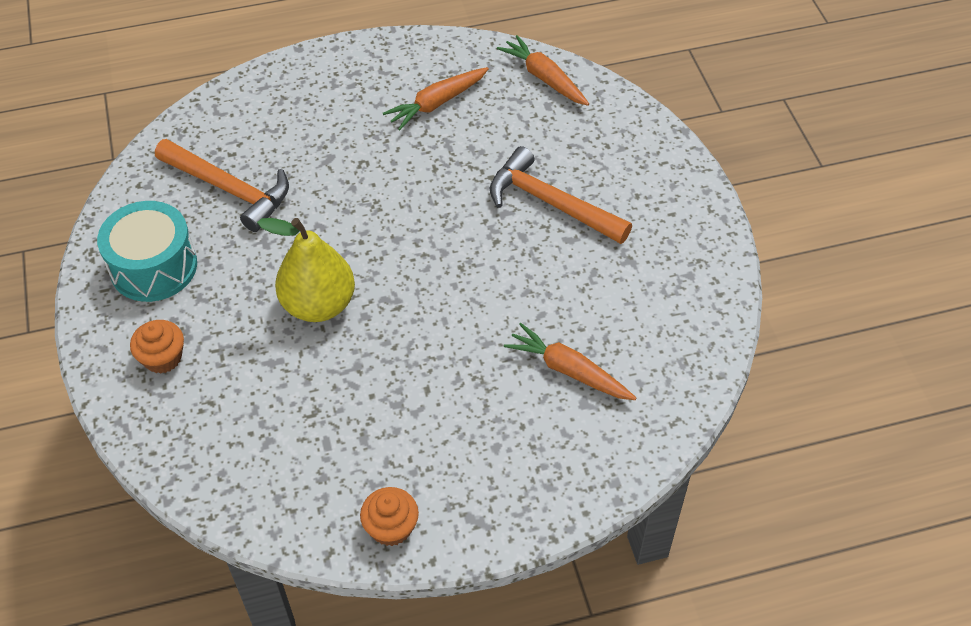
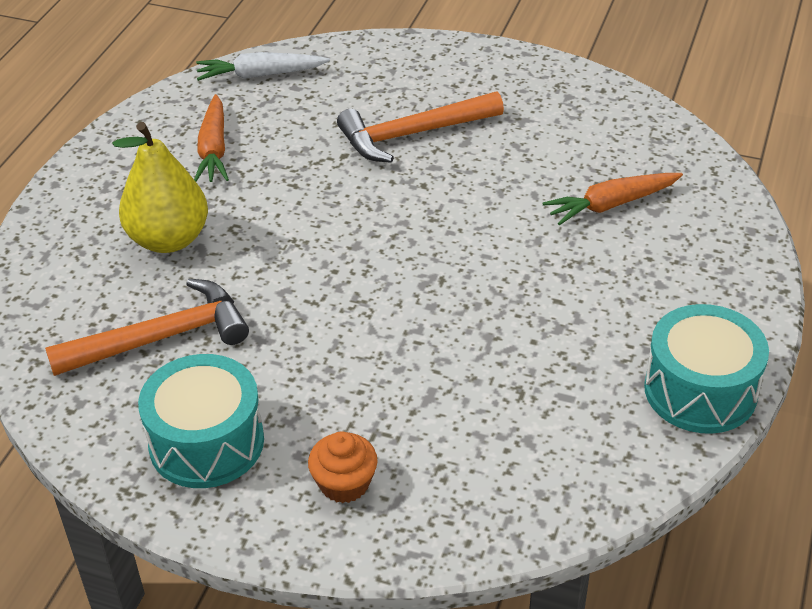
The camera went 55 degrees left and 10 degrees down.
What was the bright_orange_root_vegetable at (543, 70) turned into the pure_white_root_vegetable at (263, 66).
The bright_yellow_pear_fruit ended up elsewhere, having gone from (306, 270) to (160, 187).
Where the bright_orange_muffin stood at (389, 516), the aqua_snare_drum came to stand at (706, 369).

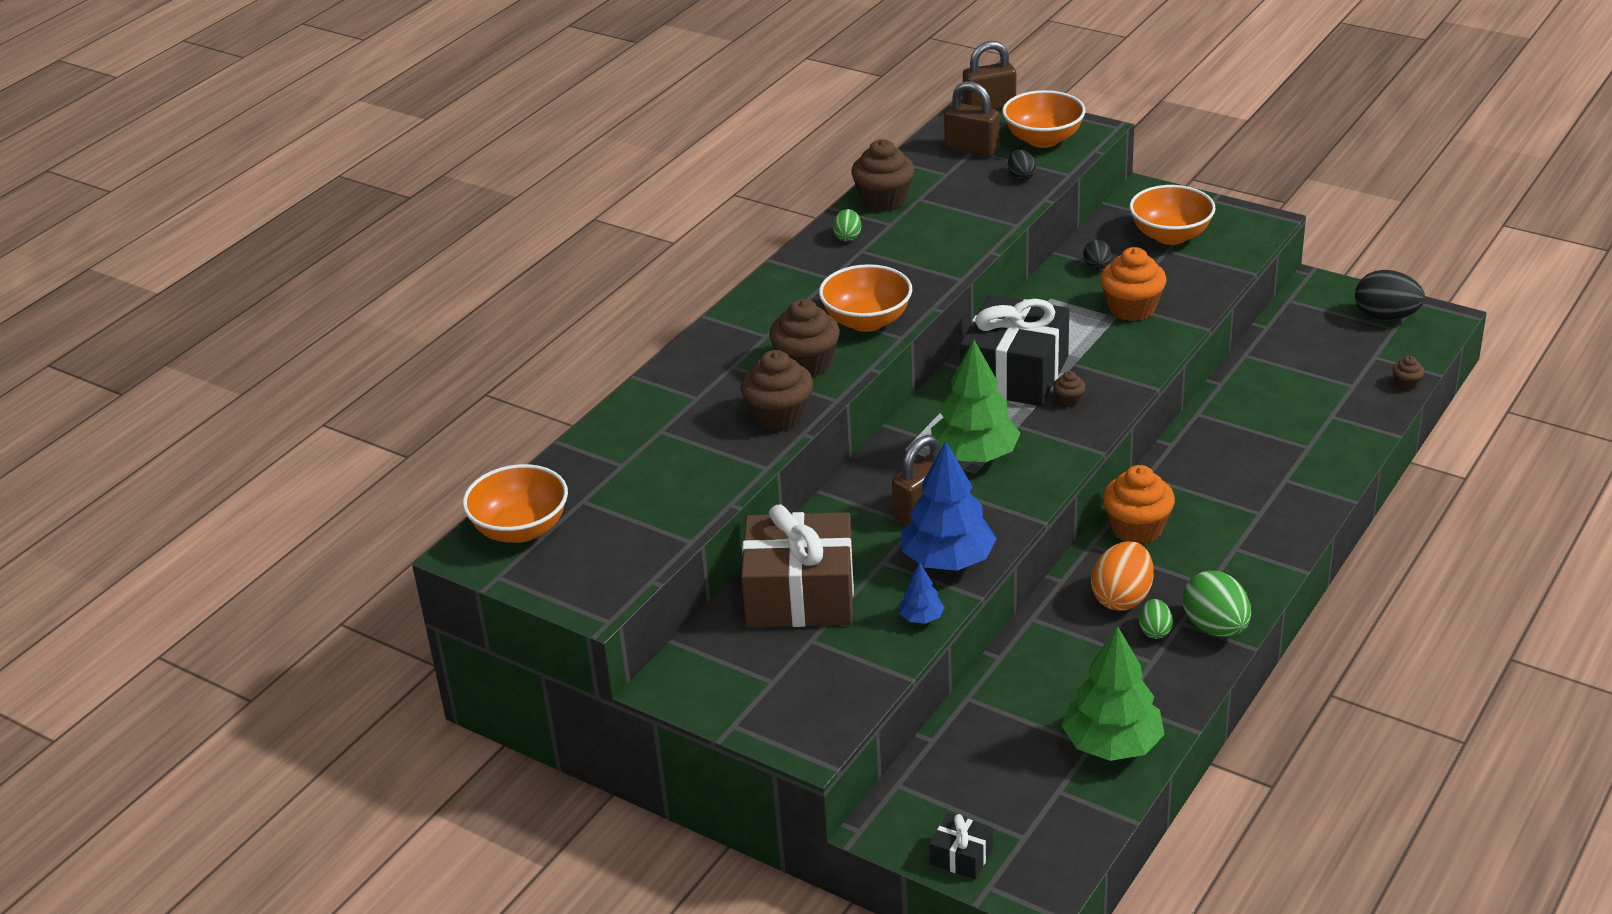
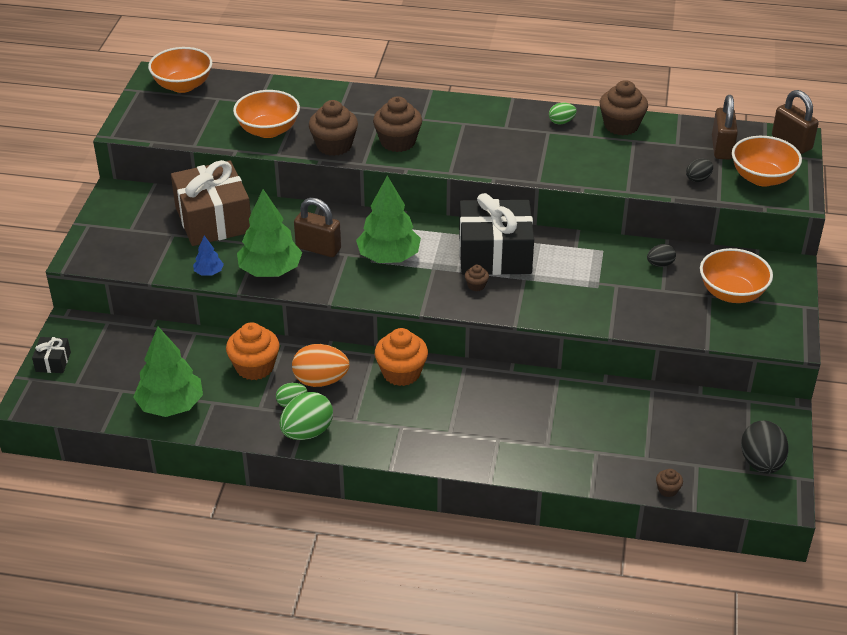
The camera went 65 degrees right and 5 degrees up.
The bright_orange_muffin ended up elsewhere, having gone from (1133, 284) to (253, 351).
The bright_orange_serving_bowl ended up elsewhere, having gone from (865, 298) to (266, 114).
What was the blue_toy_tree at (949, 506) turned into the emerald_toy_tree at (269, 233).

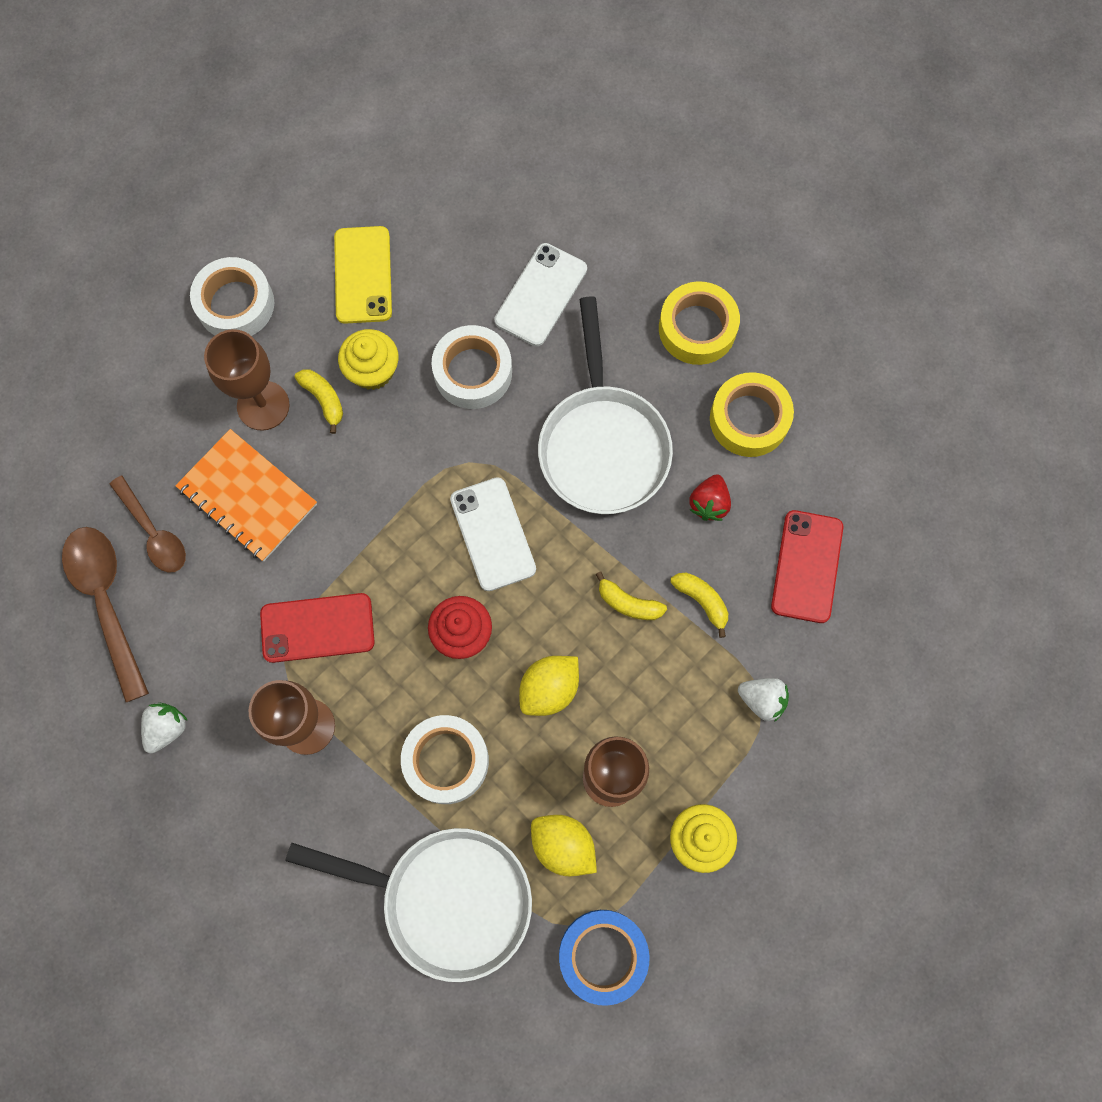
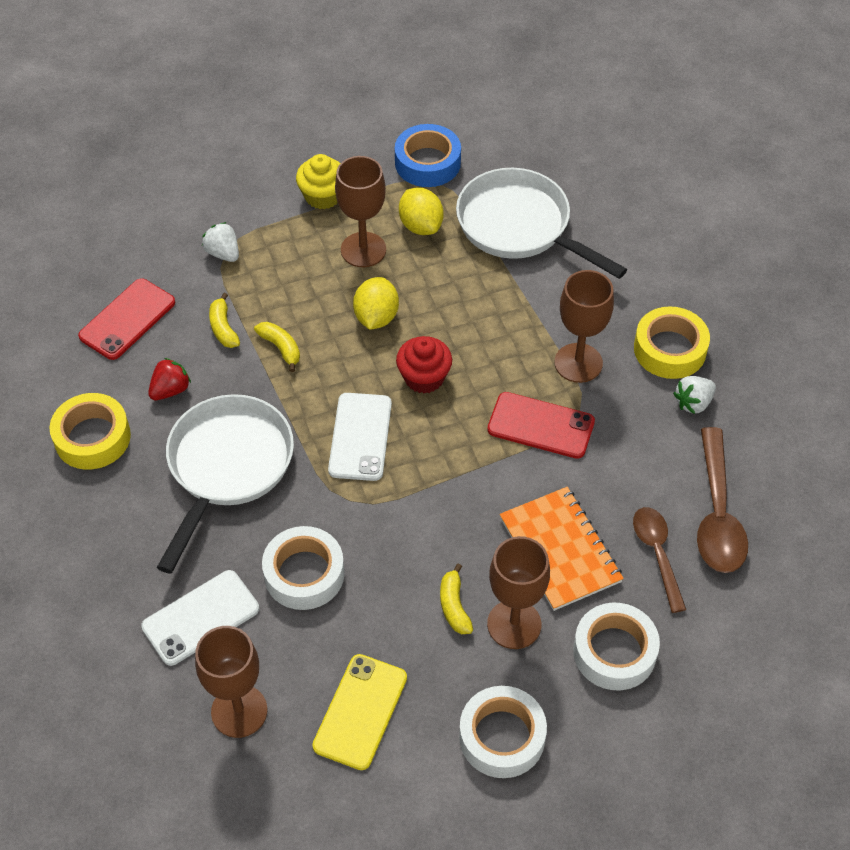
The camera went 155 degrees left and 20 degrees down.
The bright_yellow_roll_of_tape ended up elsewhere, having gone from (699, 323) to (672, 342).
The second view lost the bright_yellow_muffin at (368, 359).
The bright_yellow_lemon at (549, 686) ended up facing another way, 60 degrees counterclockwise from before.
The pure_white_roll_of_tape ended up elsewhere, having gone from (445, 759) to (616, 646).
The second view gained the dark_brown_goblet at (231, 682).

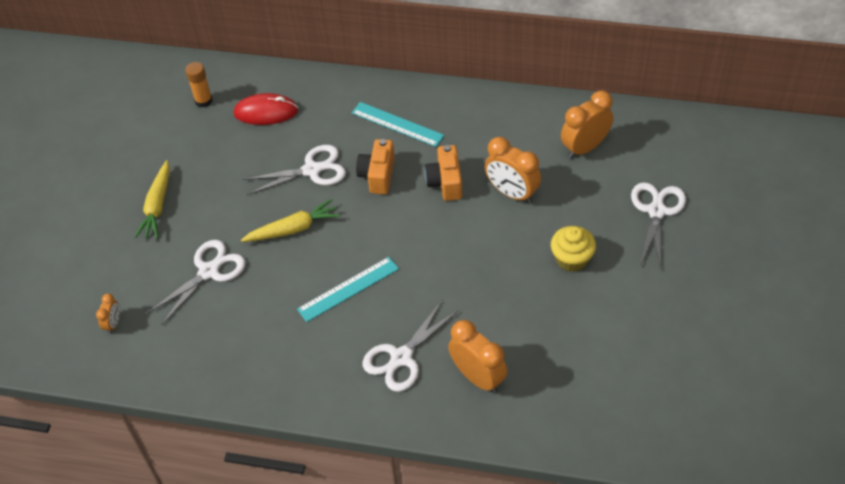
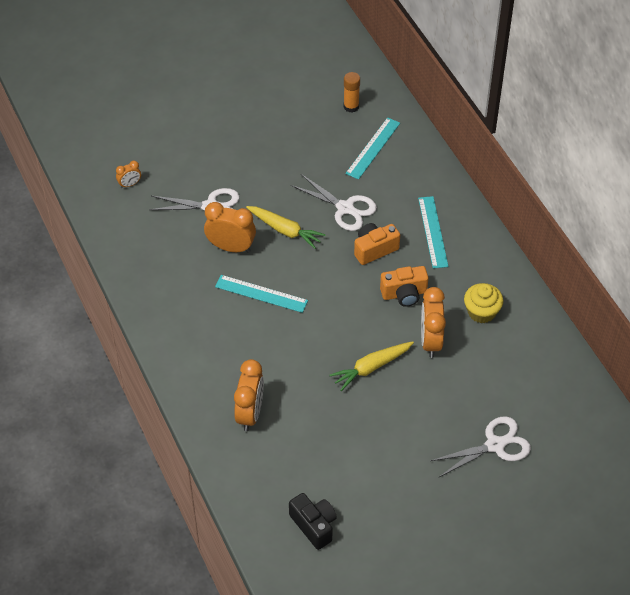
The camera went 50 degrees right and 0 degrees up.
The bright_orange_clock ended up elsewhere, having gone from (587, 125) to (230, 227).
Where the red_mouse stood at (266, 109), the aqua_ruler came to stand at (372, 148).
The bright_orange_photo_camera at (443, 173) ended up facing another way, 150 degrees counterclockwise from before.
The bright_yellow_root_vegetable ended up elsewhere, having gone from (152, 199) to (372, 366).
The bright_yellow_muffin ended up elsewhere, having gone from (573, 249) to (483, 303).
The second view lost the pure_white_shears at (411, 346).
The second view gained the ebony_photo_camera at (313, 521).

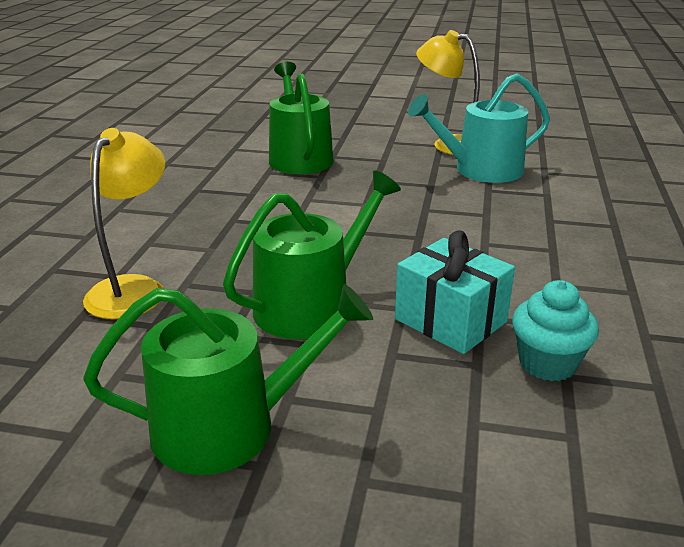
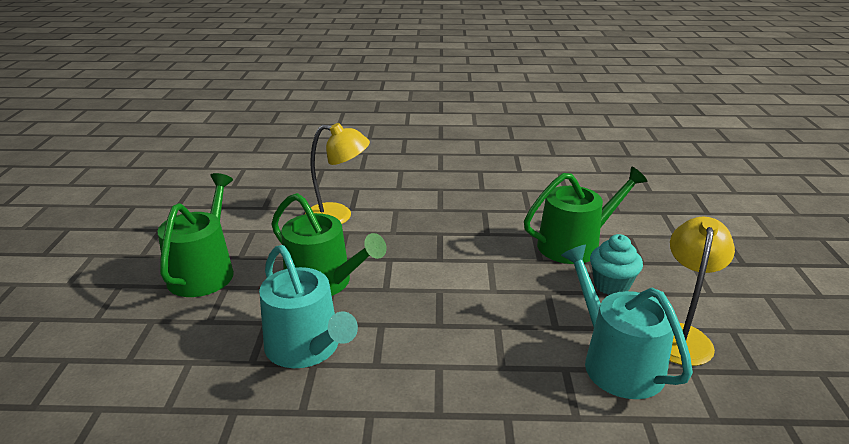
The camera went 80 degrees right and 0 degrees up.
Where the aqua_gift stood at (455, 292), the aqua_watering_pot came to stand at (308, 306).
The aqua_muffin ended up elsewhere, having gone from (555, 330) to (616, 264).
The emerald_watering_pot at (228, 379) ended up facing another way, 150 degrees counterclockwise from before.

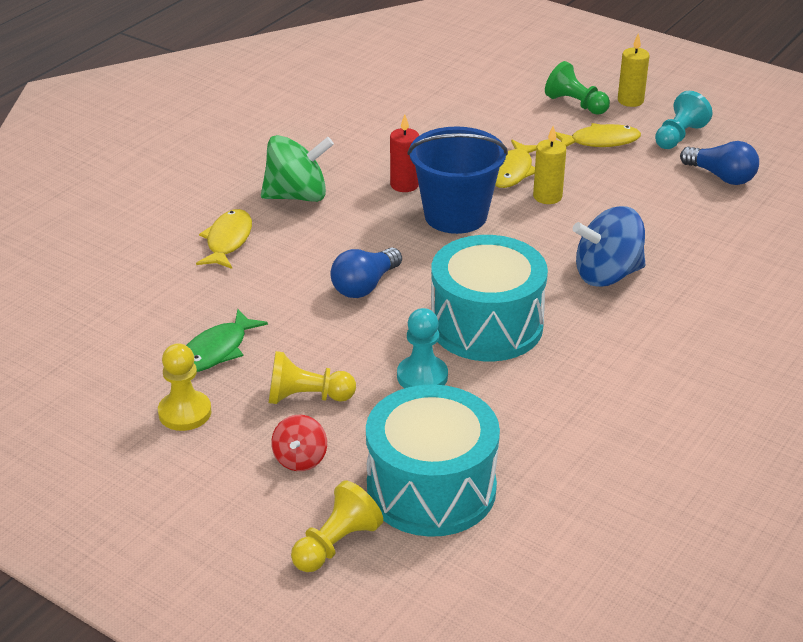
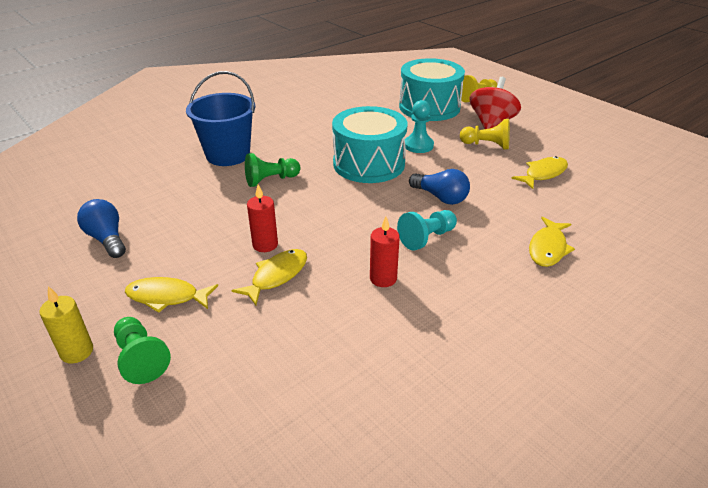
The camera went 165 degrees left and 0 degrees up.
The aqua_chess_pawn ended up elsewhere, having gone from (684, 120) to (427, 230).
The blue_bucket ended up elsewhere, having gone from (458, 180) to (220, 118).
What was the bright_yellow_candle at (549, 165) turned into the red_candle at (262, 218).
The second view lost the emerald_toy_top at (297, 168).
Where the blue_toy_top stood at (609, 246), the emerald_chess_pawn came to stand at (272, 170).
The blue_bulb at (366, 272) ended up facing another way, 75 degrees clockwise from before.
What was the emerald_fish_figure at (227, 340) turned into the bright_yellow_fish_figure at (539, 172).
The second view lost the bright_yellow_chess_pawn at (184, 387).
The size of the red_toy_top at (299, 443) changed by a factor of 1.79.

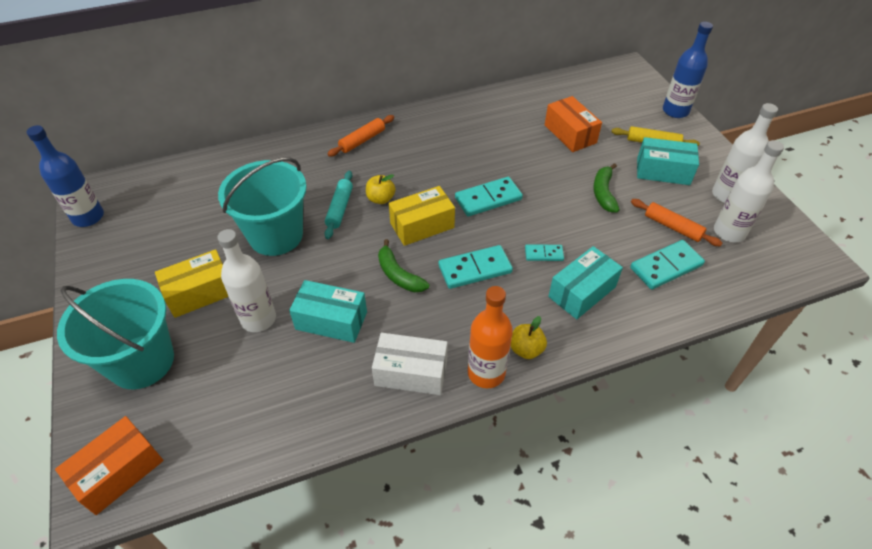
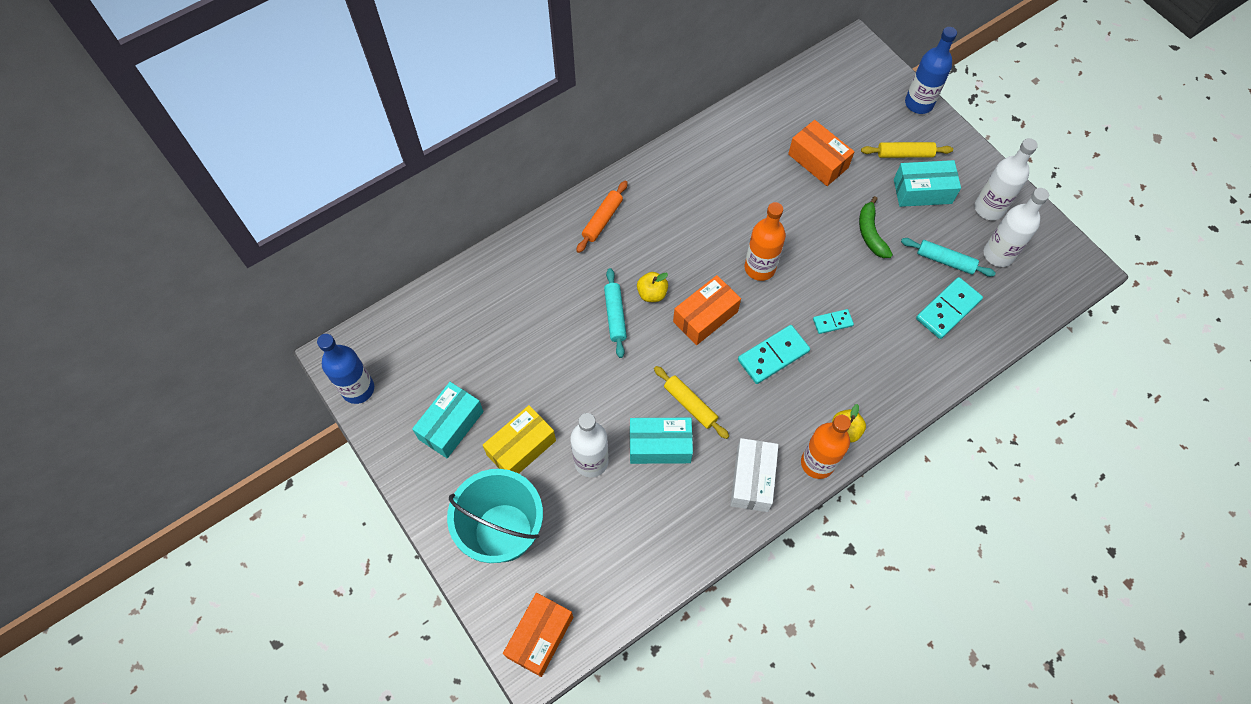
The camera went 15 degrees left and 15 degrees up.
The second view lost the aqua_bucket at (262, 206).
Where the aqua_domino_tile stood at (489, 196), the bright_orange_drink_bottle came to stand at (765, 241).
What was the bright_yellow_parcel at (422, 216) turned into the bright_orange_parcel at (707, 310).
What was the bright_orange_rolling_pin at (676, 222) turned into the aqua_rolling_pin at (948, 257).
The second view lost the emerald_banana_fruit at (403, 265).
The aqua_parcel ended up elsewhere, having gone from (585, 282) to (448, 420).
The pure_white_parcel at (410, 364) ended up facing another way, 75 degrees counterclockwise from before.
The second view gained the bright_yellow_rolling_pin at (691, 402).

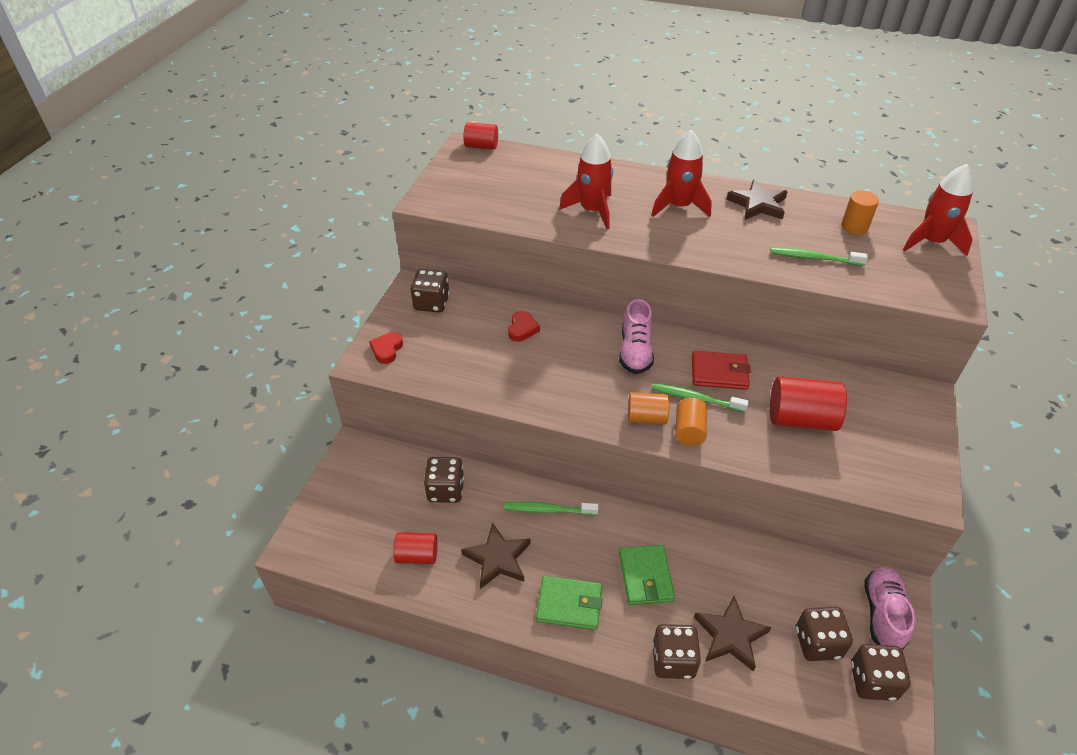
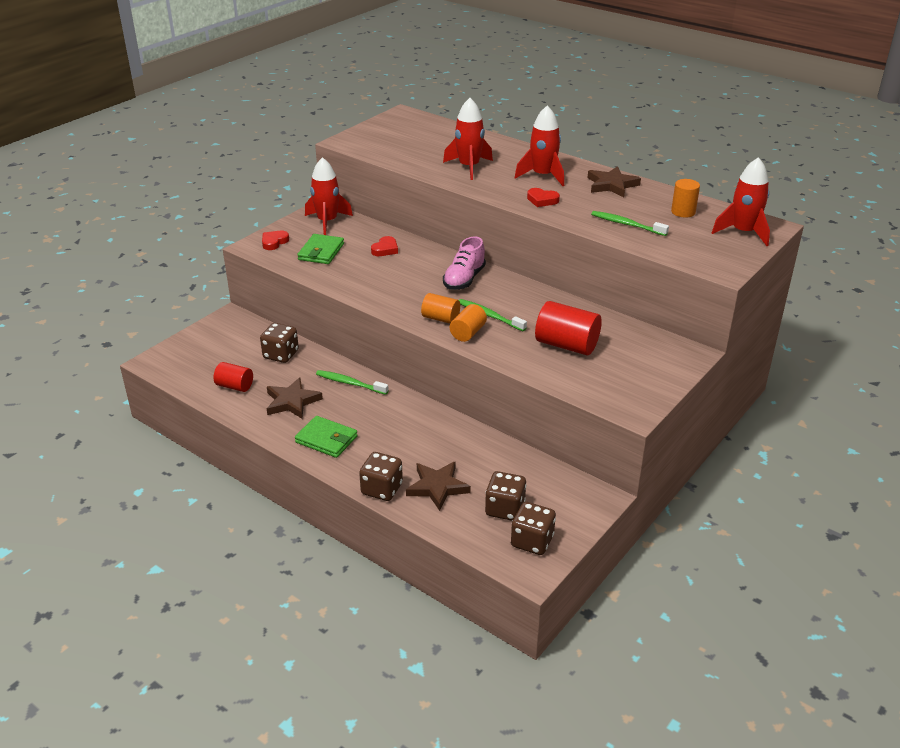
The camera went 20 degrees right and 10 degrees down.
The second view lost the red_cylinder at (480, 135).
Where the dark_brown_dice stood at (430, 290), the red_toy_rocket came to stand at (329, 196).
The second view lost the red_wallet at (721, 370).
The emerald_wallet ended up elsewhere, having gone from (647, 575) to (320, 249).
The second view lost the pink_sneaker at (890, 608).
The second view gained the red_love_heart at (543, 197).

